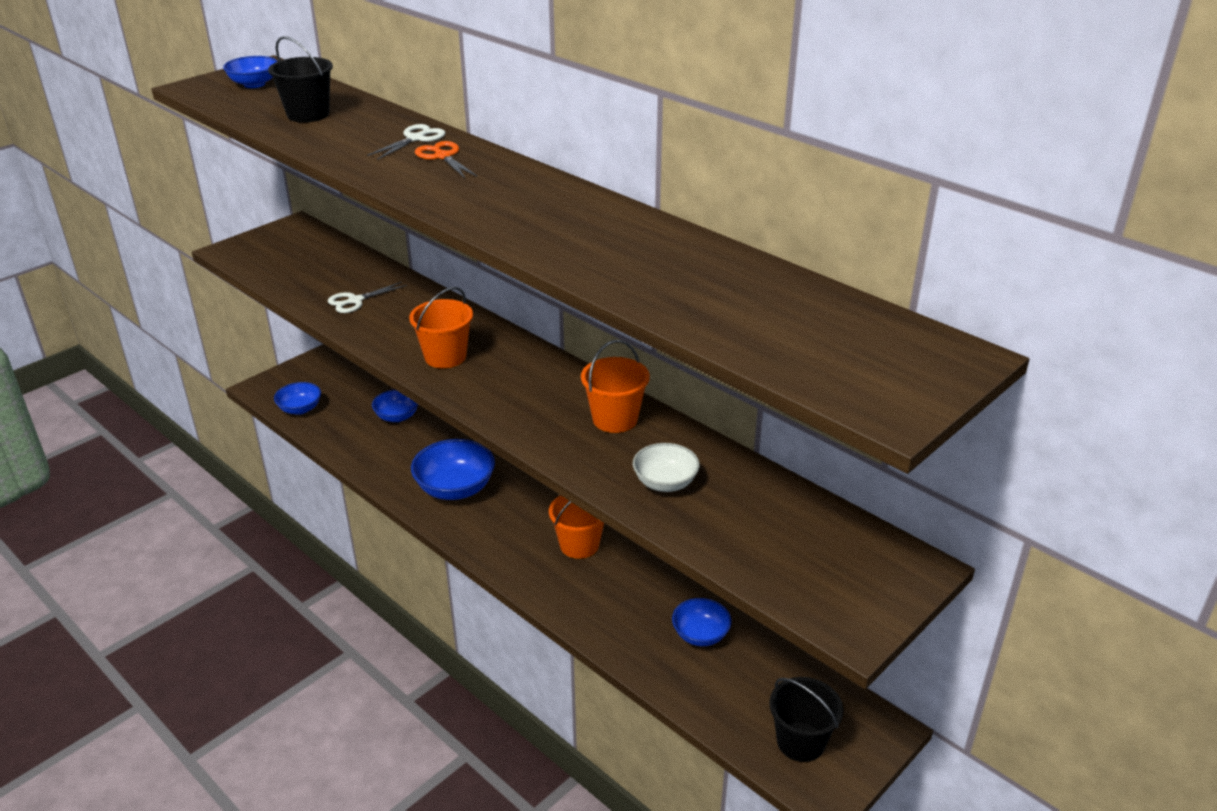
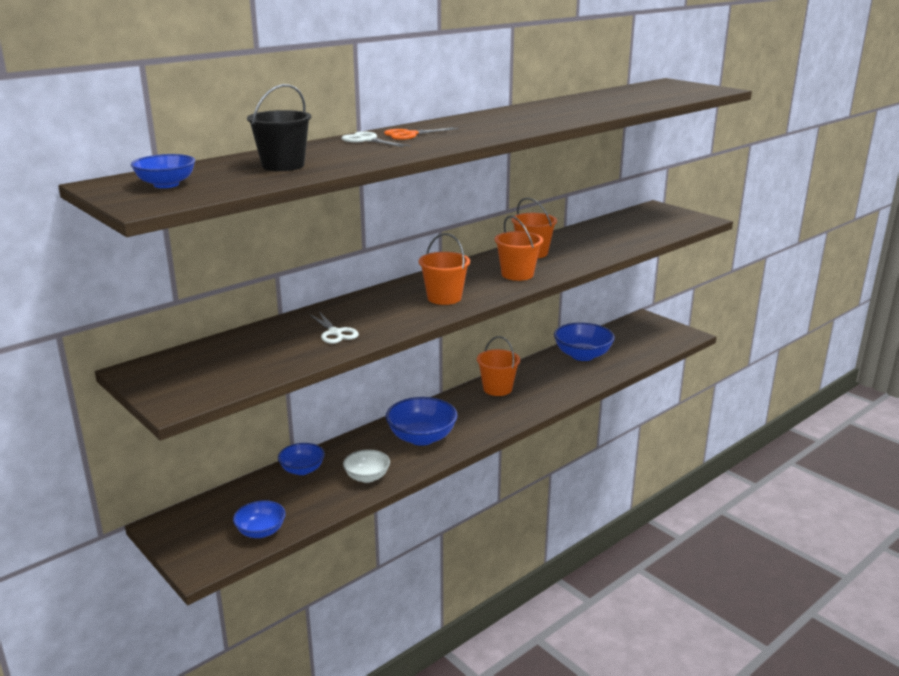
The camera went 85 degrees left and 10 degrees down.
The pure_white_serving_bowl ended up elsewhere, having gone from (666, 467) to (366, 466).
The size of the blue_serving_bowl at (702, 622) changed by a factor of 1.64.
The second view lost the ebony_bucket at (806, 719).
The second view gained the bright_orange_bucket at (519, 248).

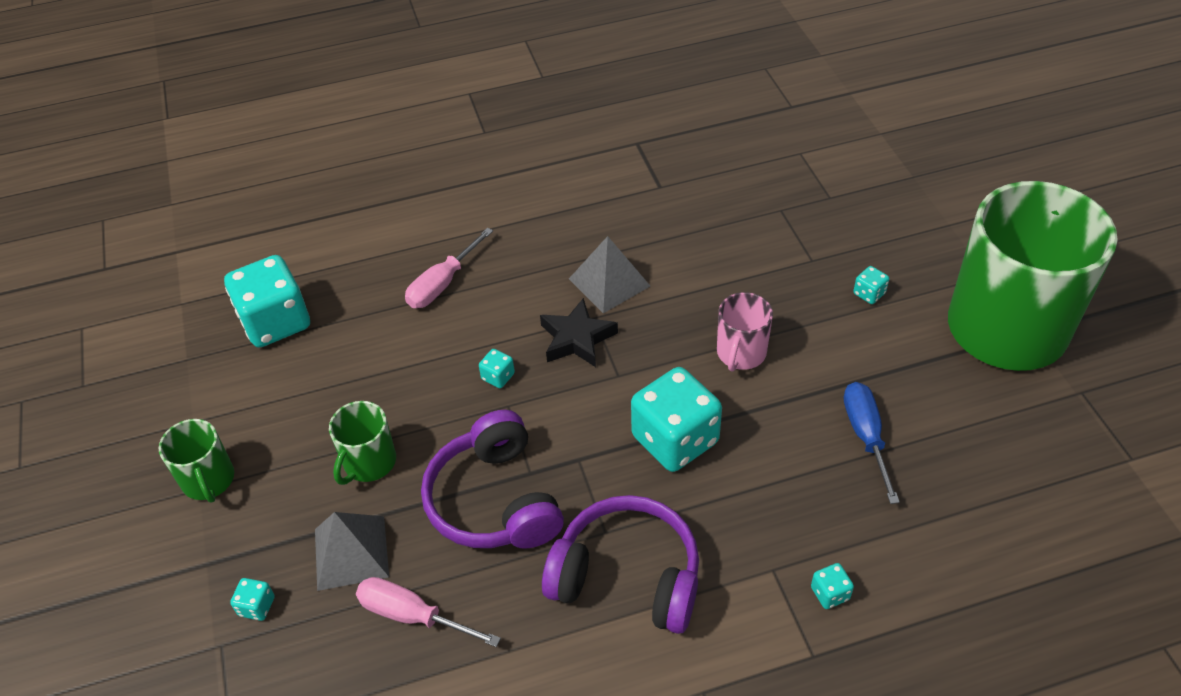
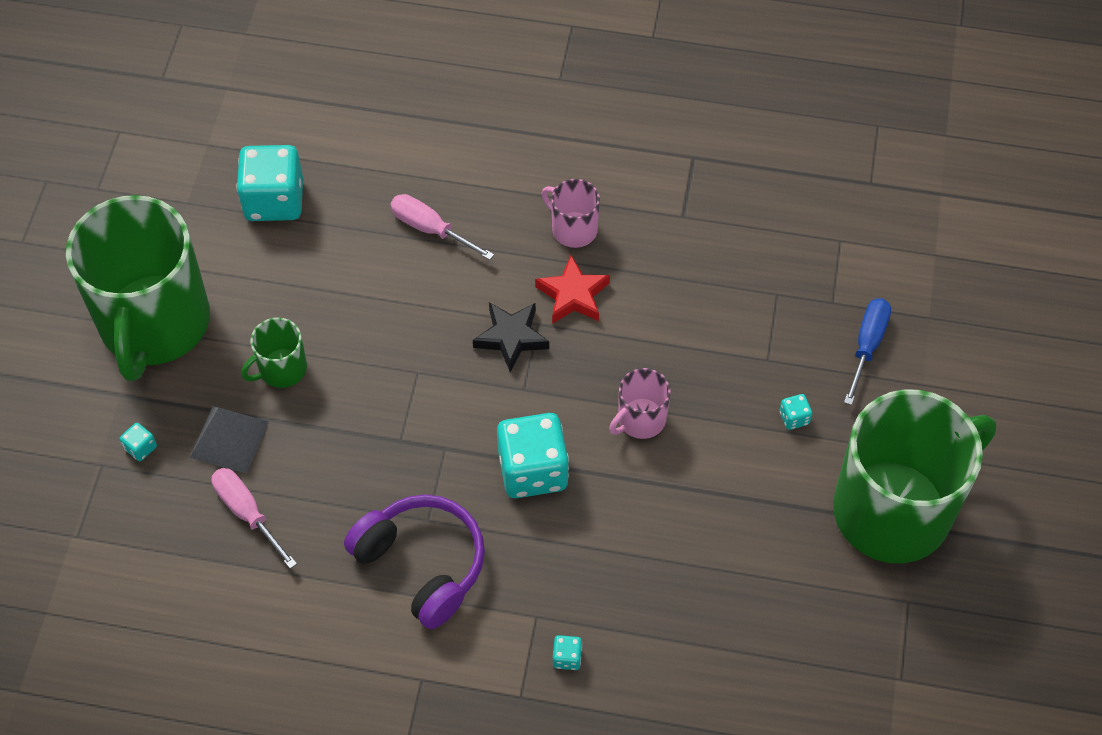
The camera went 25 degrees right and 10 degrees up.
The pink_flat_screwdriver at (449, 268) ended up facing another way, 60 degrees clockwise from before.
Where the gray_pyramid_shape stood at (609, 274), the red_star_shape came to stand at (572, 289).
The second view lost the aqua_dice at (497, 368).
The blue_flat_screwdriver ended up elsewhere, having gone from (872, 443) to (867, 351).
The second view lost the violet_headset at (492, 479).
The size of the emerald_mug at (196, 461) changed by a factor of 2.37.
The second view gained the pink_mug at (570, 213).

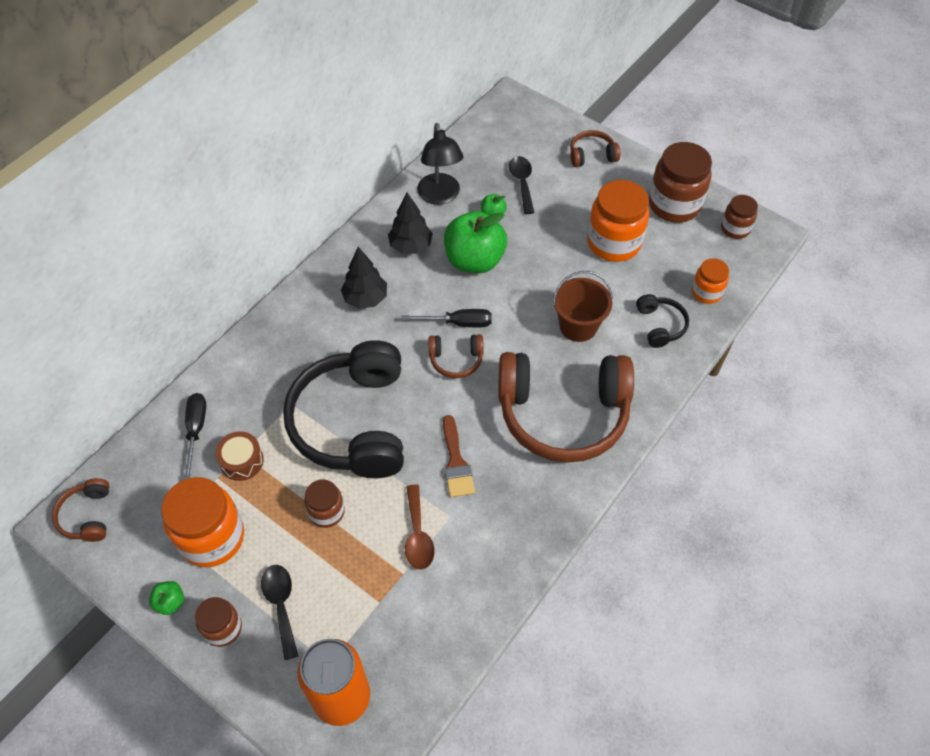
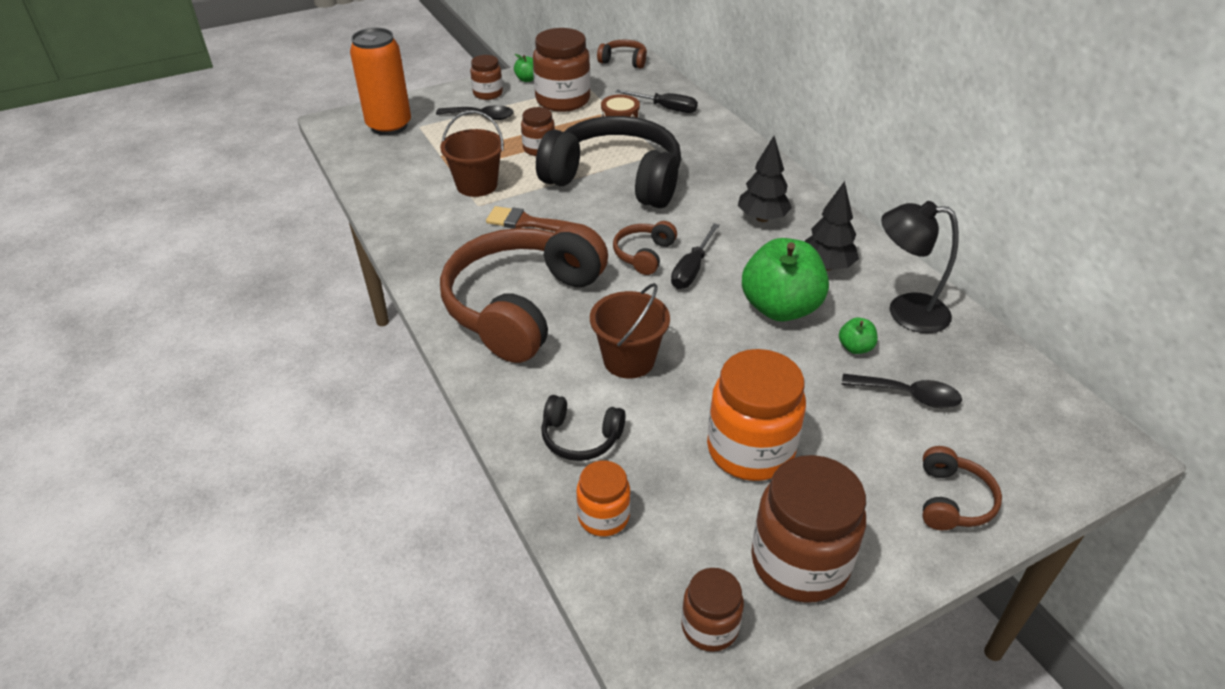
The camera went 115 degrees right and 15 degrees down.
What was the bright_orange_preserve_jar at (202, 522) turned into the dark_brown_preserve_jar at (561, 70).
Where the dark_brown_spoon stood at (420, 527), the dark_brown_bucket came to stand at (472, 154).

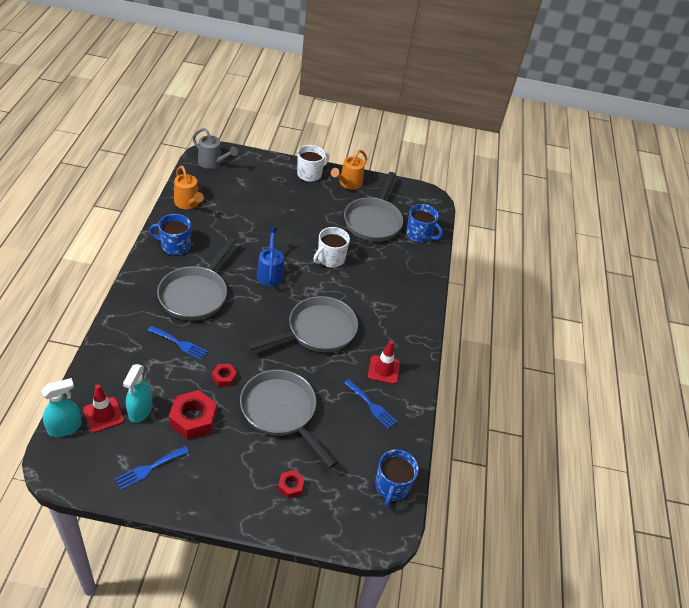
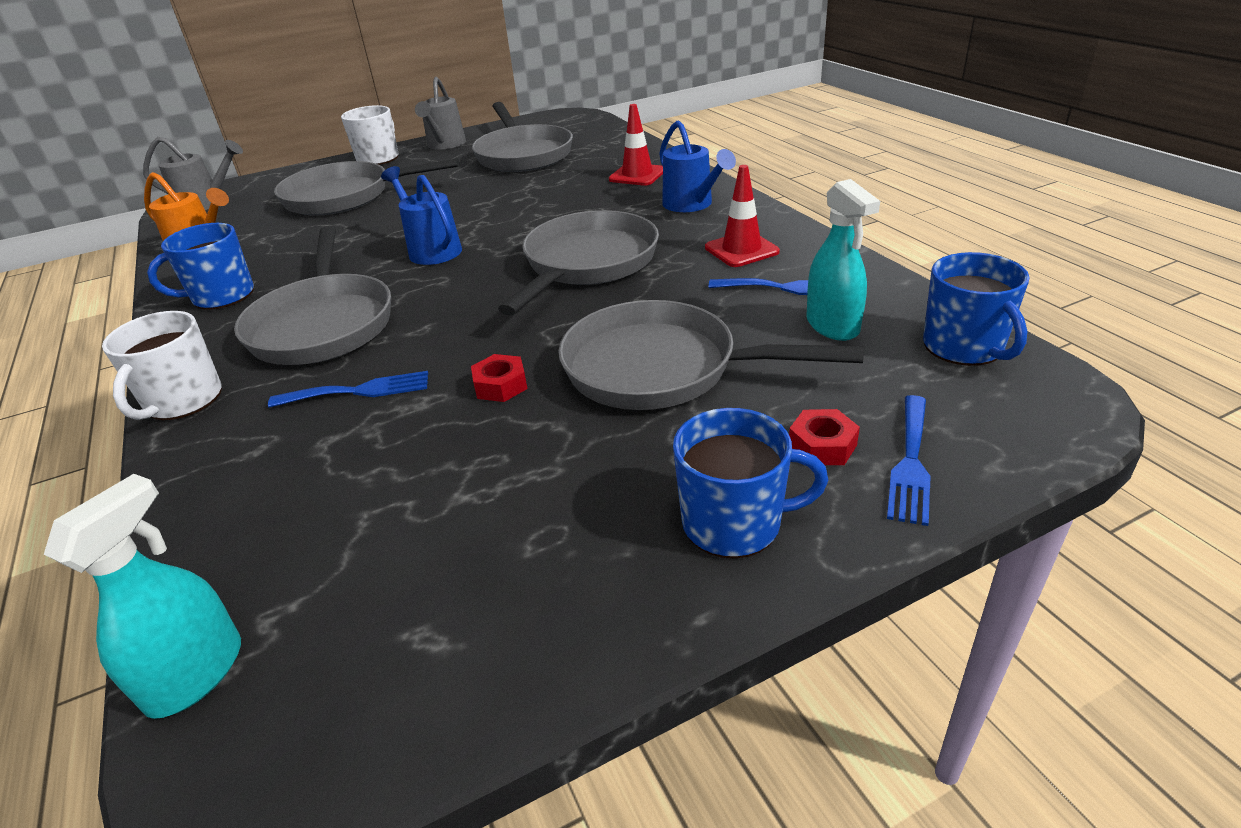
The camera went 25 degrees left and 10 degrees down.
What was the bright_orange_watering_pot at (349, 170) turned into the gray_watering_pot at (440, 113).
The blue_mug ended up elsewhere, having gone from (424, 223) to (751, 483).
The pure_white_mug ended up elsewhere, having gone from (331, 247) to (162, 365).
The aqua_sprayer ended up elsewhere, having gone from (138, 393) to (843, 260).
The red_traffic_cone ended up elsewhere, having gone from (103, 408) to (636, 145).
The second view lost the red_nut at (193, 415).
The blue_table_fork ended up elsewhere, having gone from (152, 468) to (909, 460).
The second view gained the blue_watering_pot at (697, 166).
The second view gained the gray_skillet at (366, 187).

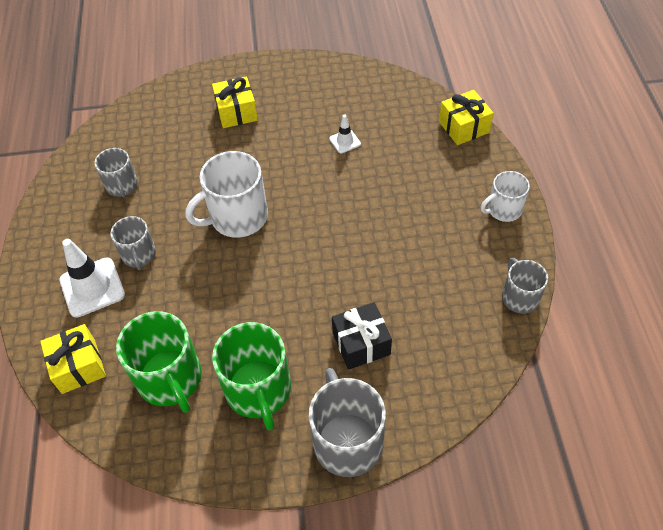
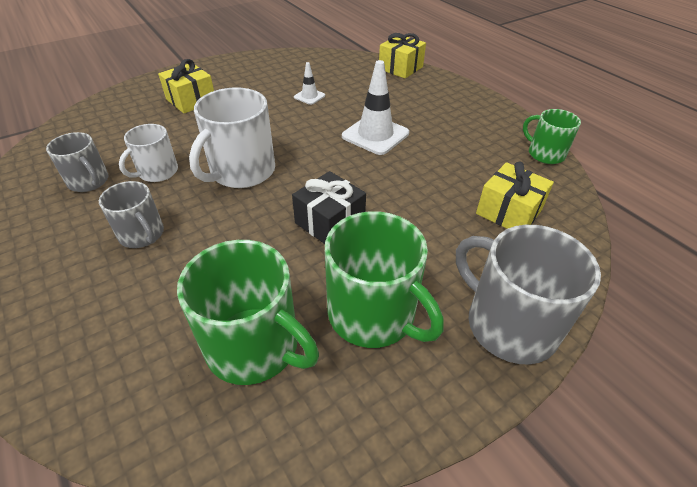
The camera went 30 degrees left and 10 degrees down.
The pure_white_mug ended up elsewhere, having gone from (505, 196) to (148, 153).
The pure_white_traffic_cone ended up elsewhere, having gone from (92, 278) to (375, 107).
What was the gray_mug at (525, 286) turned into the emerald_mug at (552, 136).
The ebony_gift ended up elsewhere, having gone from (362, 336) to (329, 207).
The bright_yellow_gift ended up elsewhere, having gone from (73, 359) to (515, 195).

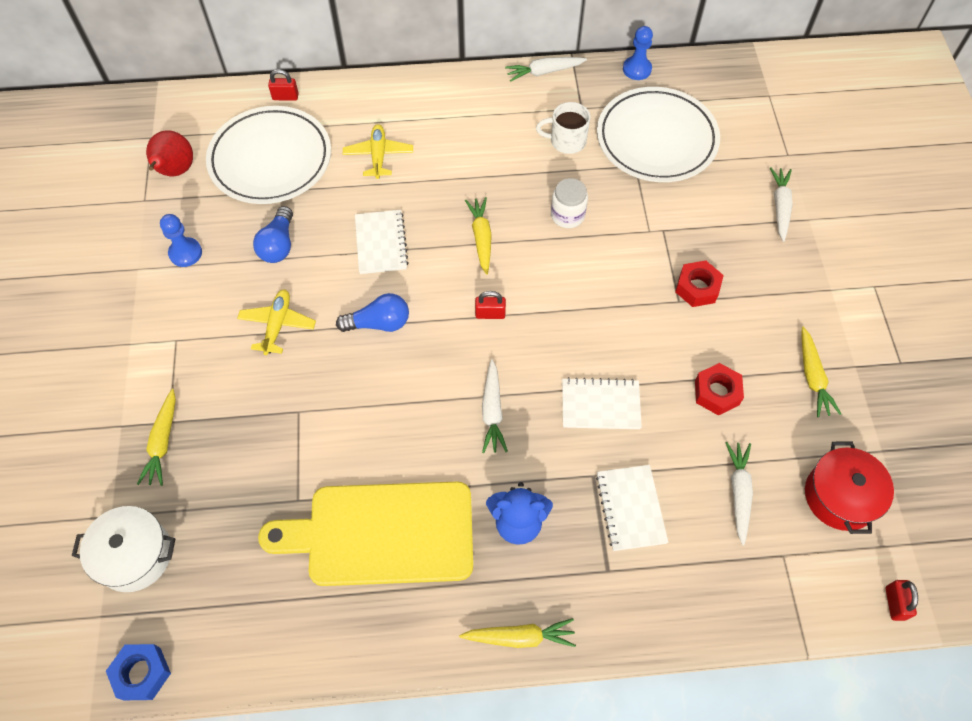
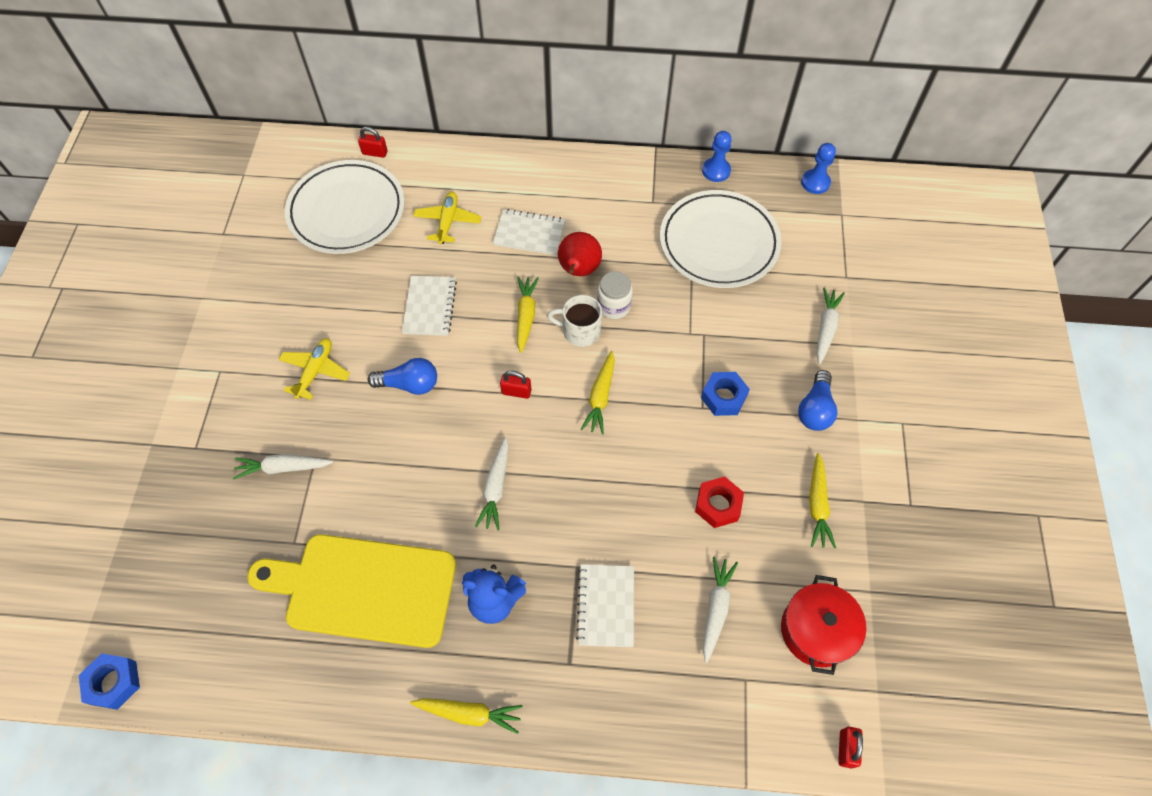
The camera went 10 degrees right and 0 degrees up.
The pure_white_root_vegetable ended up elsewhere, having gone from (546, 69) to (283, 467).
The pure_white_mug ended up elsewhere, having gone from (563, 128) to (574, 321).
The red_pear_fruit ended up elsewhere, having gone from (169, 153) to (580, 254).
The blue_bulb ended up elsewhere, having gone from (273, 234) to (817, 400).
The blue_chess_pawn ended up elsewhere, having gone from (181, 240) to (818, 168).
What was the red_nut at (699, 283) turned into the blue_nut at (725, 394).
The pure_white_exercise_book ended up elsewhere, having gone from (602, 403) to (529, 232).
The bright_yellow_root_vegetable ended up elsewhere, having gone from (156, 437) to (598, 392).
The second view lost the pure_white_stockpot at (123, 549).

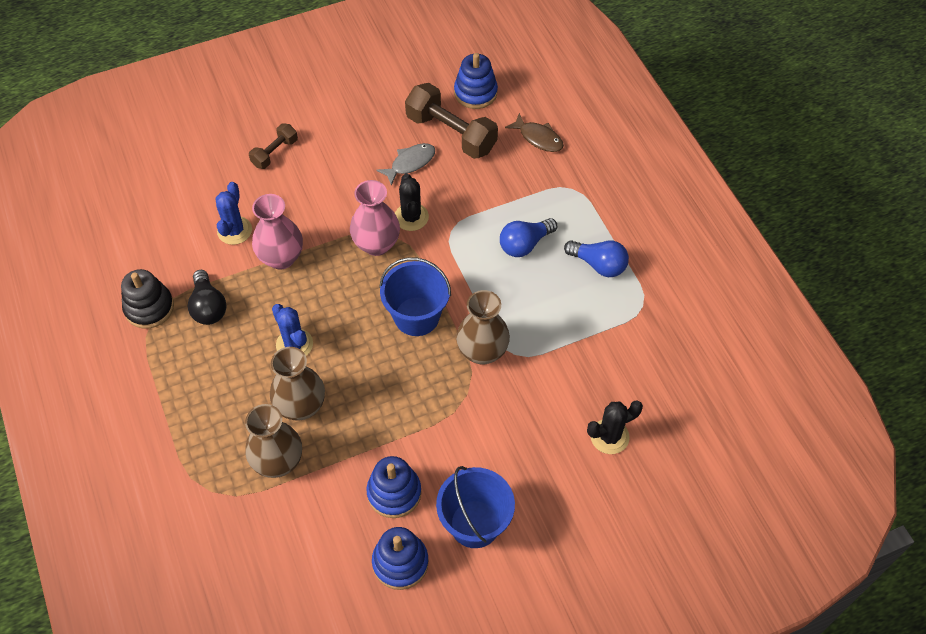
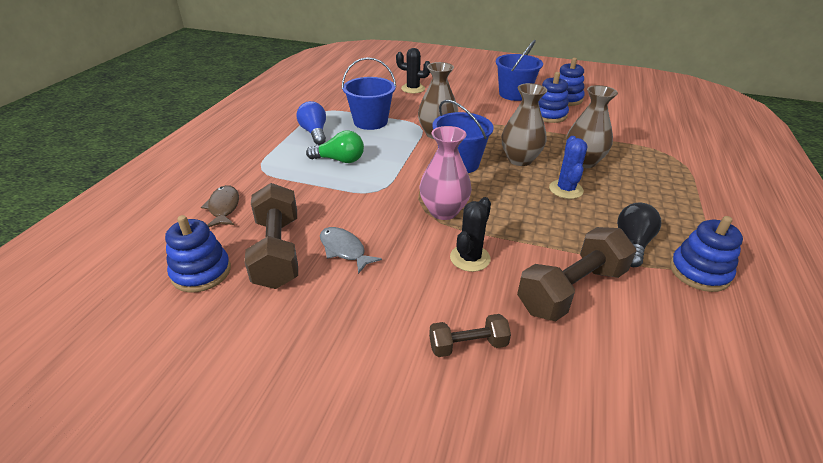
The camera went 140 degrees left and 20 degrees down.
The gray_fish_figure at (405, 164) ended up facing another way, 45 degrees clockwise from before.
The ebony_cactus ended up elsewhere, having gone from (412, 202) to (470, 234).
Where the blue_cactus stood at (234, 213), the dark_brown_dumbbell came to stand at (577, 274).
The second view lost the pink_tall_vase at (277, 232).
What was the blue_bulb at (528, 237) turned into the emerald_bulb at (335, 146).
What was the ebony_stacking_rings at (147, 299) turned into the blue_stacking_rings at (706, 254).
The dark_brown_tall_vase ended up elsewhere, having gone from (273, 441) to (524, 124).
The second view gained the blue_bucket at (369, 93).

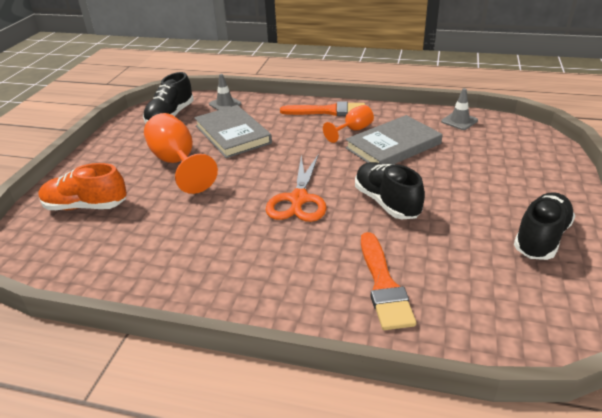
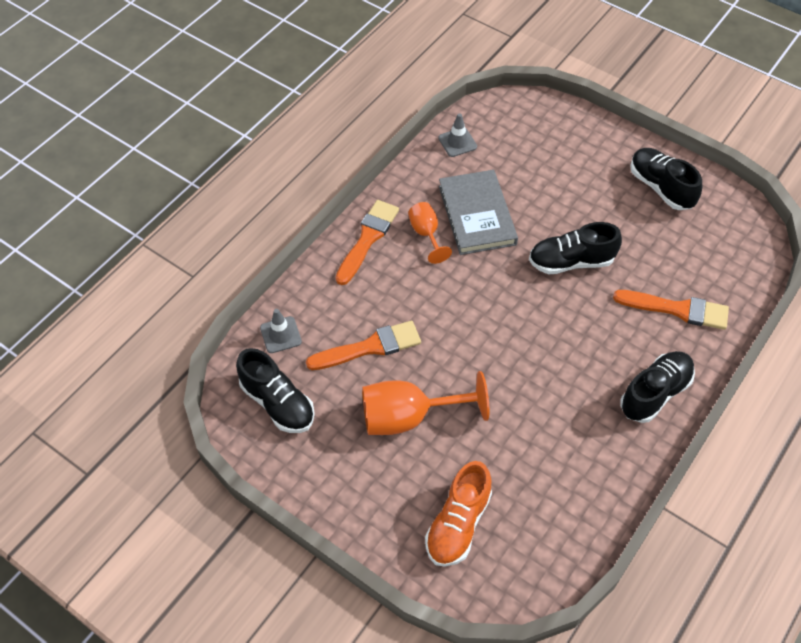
The camera went 70 degrees left and 20 degrees up.
Where the gray_book stood at (233, 131), the bright_orange_brush came to stand at (363, 345).
The second view lost the bright_orange_shears at (296, 188).
The second view gained the ebony_sneaker at (657, 387).

